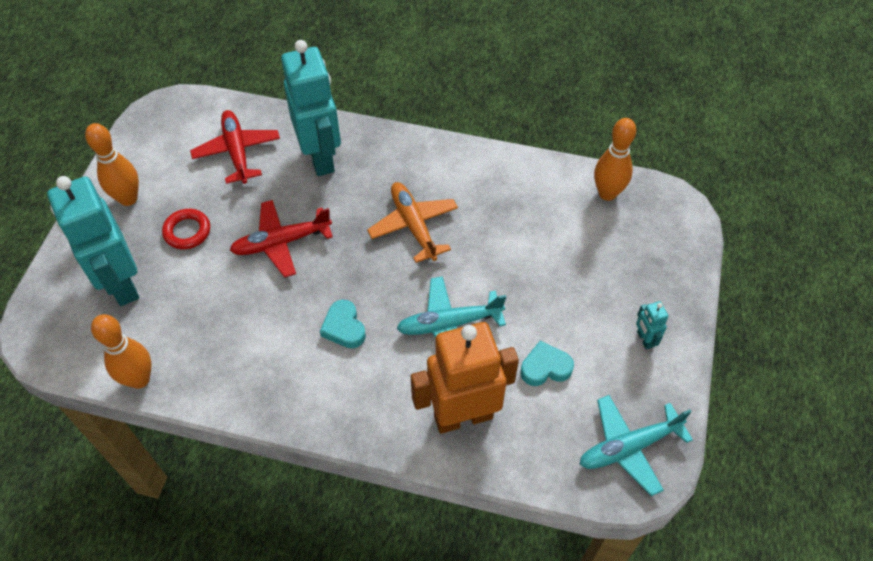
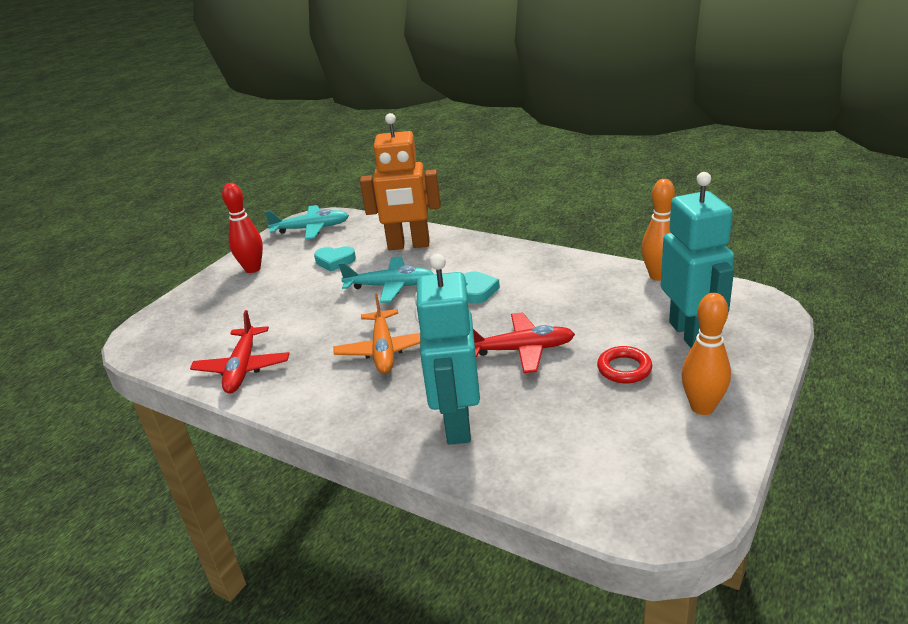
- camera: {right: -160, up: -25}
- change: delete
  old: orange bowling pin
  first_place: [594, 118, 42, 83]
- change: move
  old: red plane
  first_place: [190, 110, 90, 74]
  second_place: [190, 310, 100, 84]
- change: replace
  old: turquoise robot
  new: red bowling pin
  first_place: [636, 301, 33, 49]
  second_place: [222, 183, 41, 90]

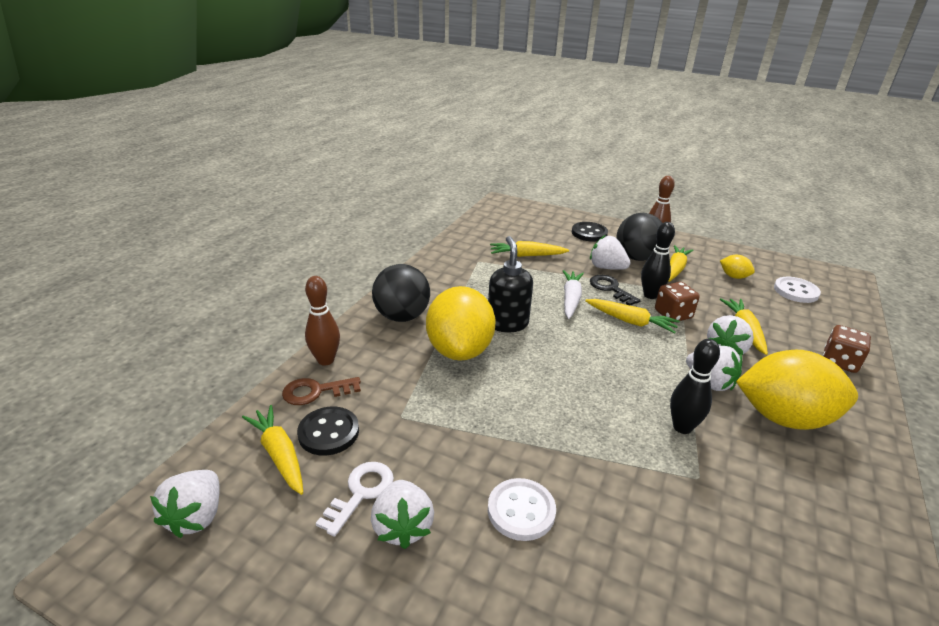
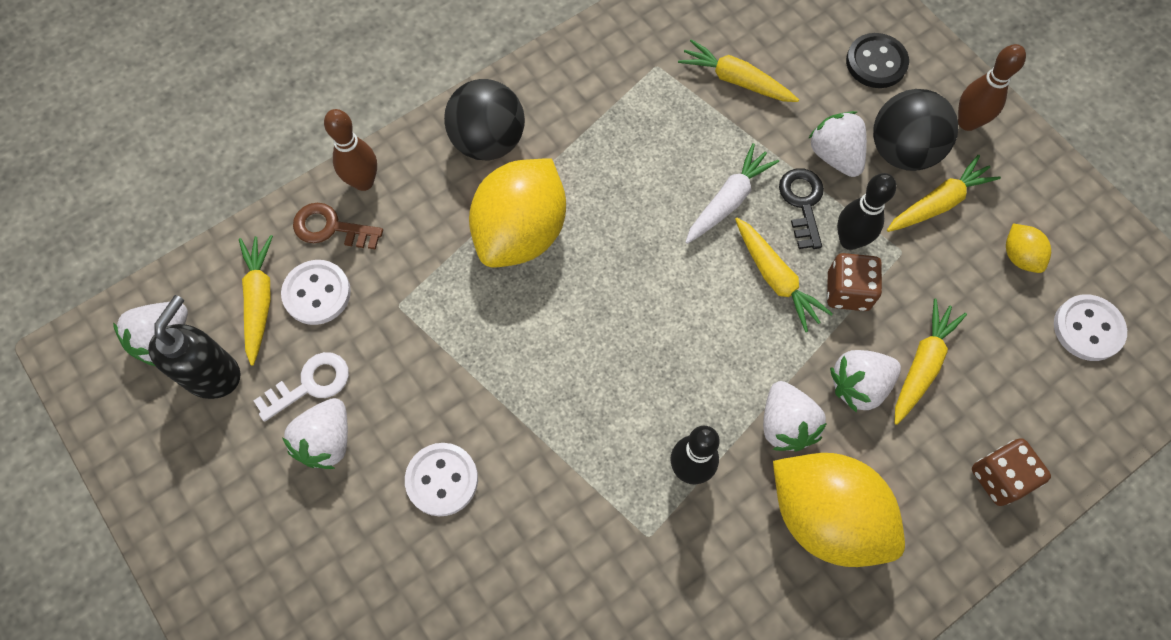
- camera: {right: 30, up: 35}
- change: move
  old: black soap dispenser
  first_place: [488, 236, 45, 96]
  second_place: [148, 295, 93, 104]
- change: recolor
  old: black button
  new: white button
  first_place: [297, 406, 62, 49]
  second_place: [281, 260, 70, 65]

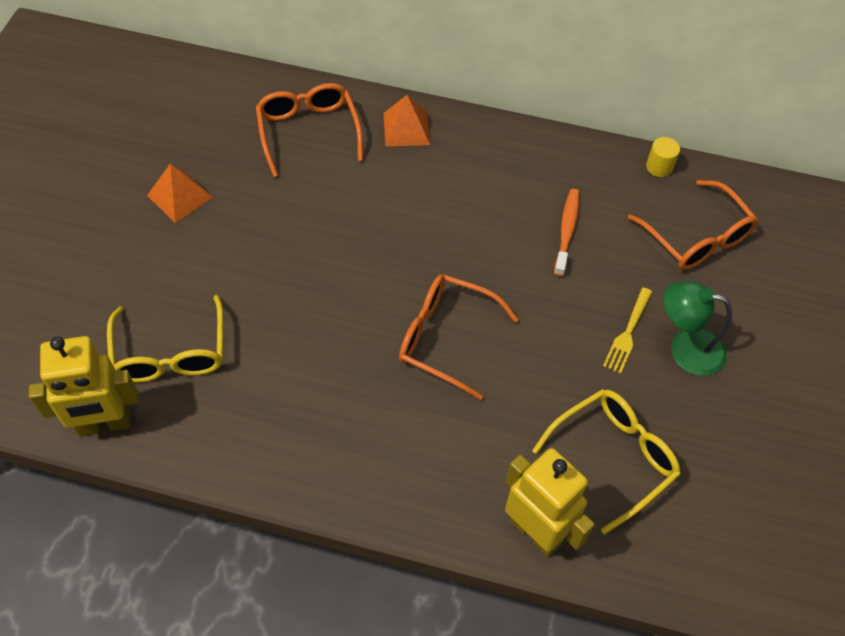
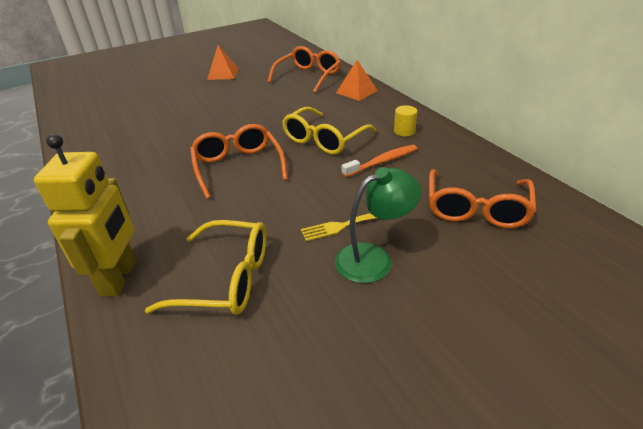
- camera: {right: 50, up: -20}
- change: delete
  old: yellow robot
  first_place: [29, 336, 110, 100]
- change: move
  old: yellow glasses
  first_place: [107, 295, 116, 88]
  second_place: [282, 107, 94, 48]
- change: move
  old: yellow cylinder
  first_place: [646, 137, 34, 40]
  second_place: [394, 105, 23, 31]
- change: rotate
  old: green lamp
  first_place: [664, 281, 68, 95]
  second_place: [335, 167, 86, 116]
  degrees: 90

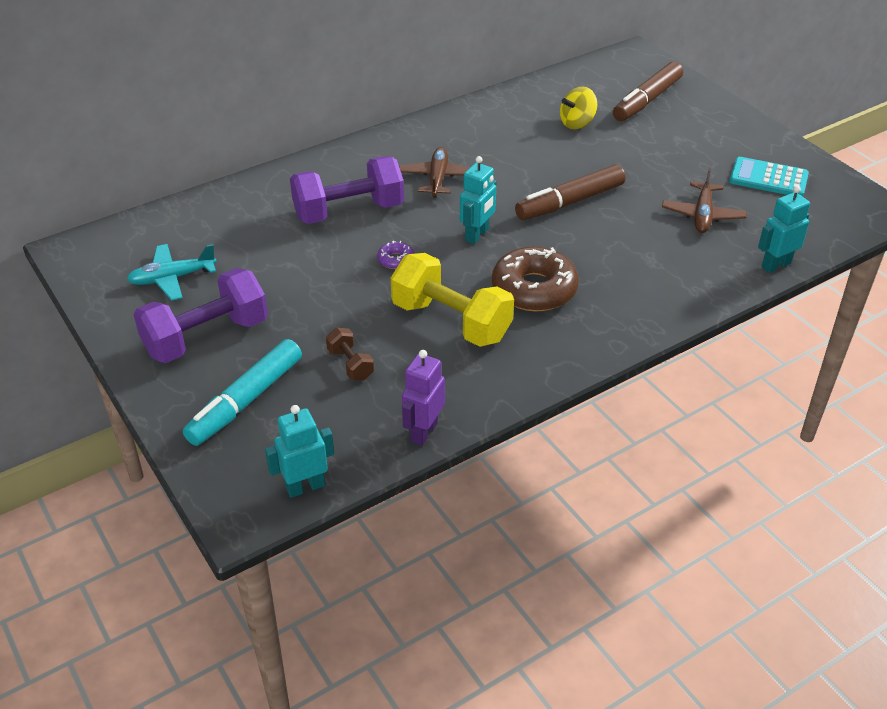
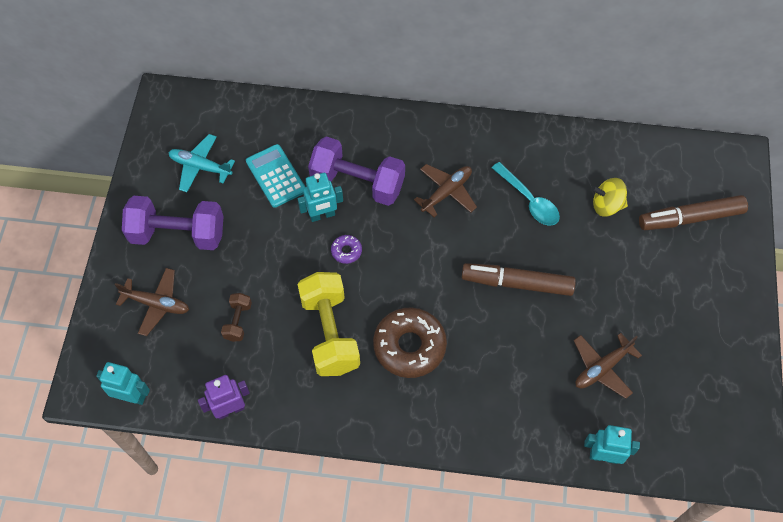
- camera: {right: 40, up: 20}
- change: insert
  new: turquoise spoon
  second_place: [492, 162, 68, 64]
- change: move
  old: turquoise robot
  first_place: [460, 156, 37, 88]
  second_place: [298, 173, 45, 49]
- change: move
  old: turquoise calculator
  first_place: [729, 157, 80, 39]
  second_place: [246, 144, 59, 64]
- change: replace
  old: turquoise marker
  new: brown plane
  first_place: [183, 339, 119, 107]
  second_place: [115, 268, 74, 68]

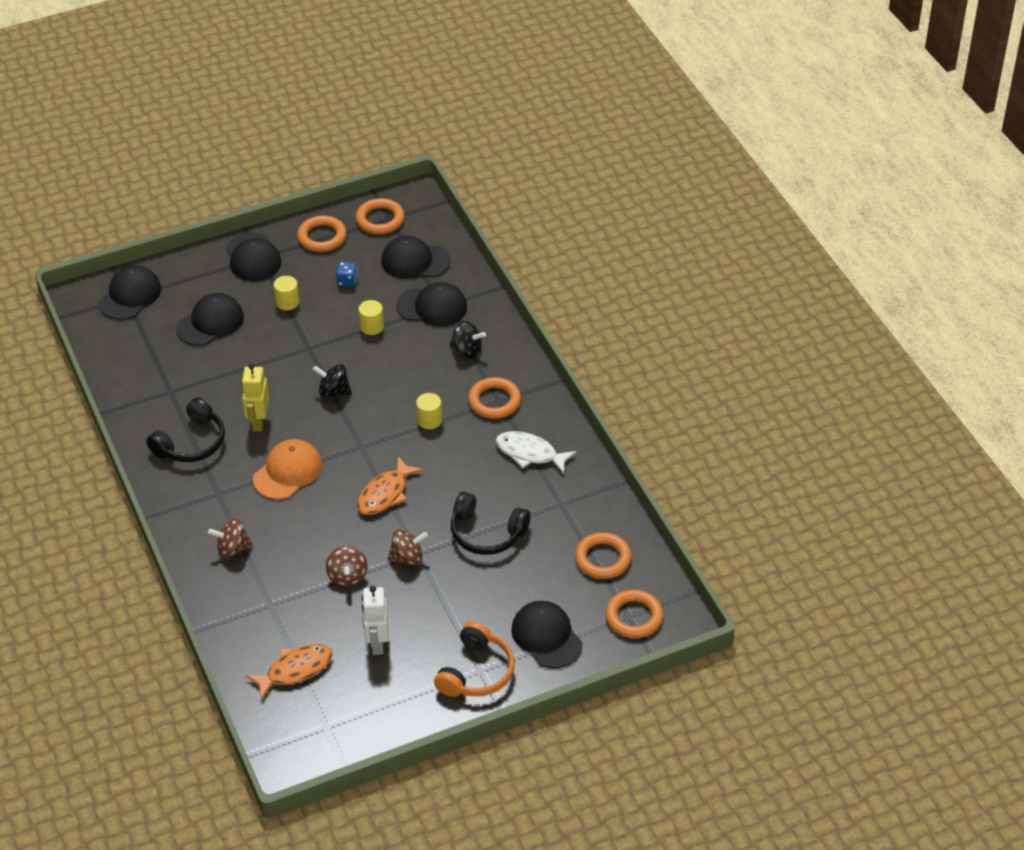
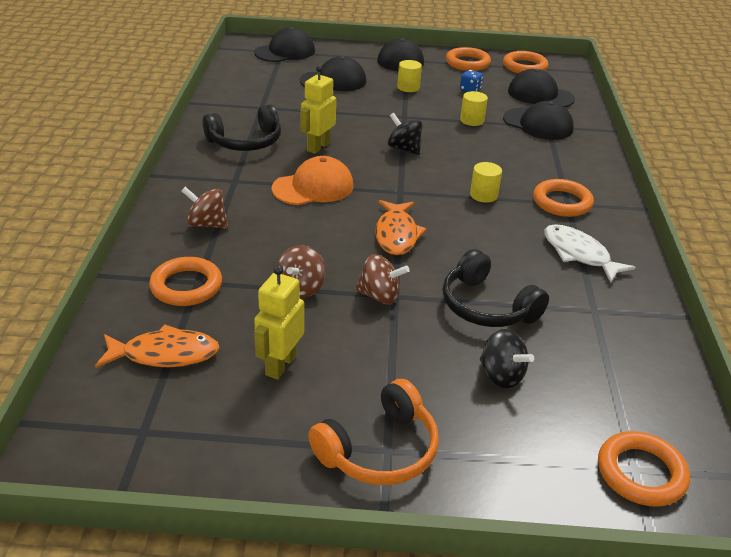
- camera: {right: 25, up: -10}
- change: delete
  old: black cap
  first_place: [511, 601, 71, 67]
- change: move
  old: black spinning top
  first_place: [450, 321, 36, 37]
  second_place: [480, 329, 54, 59]
- change: move
  old: orange ring
  first_place: [575, 532, 56, 47]
  second_place: [149, 257, 73, 49]
- change: recolor
  old: white robot
  new: yellow robot
  first_place: [362, 586, 26, 69]
  second_place: [254, 265, 50, 114]
- change: rotate
  old: orange fish
  first_place: [357, 456, 66, 59]
  second_place: [375, 200, 52, 55]
  degrees: -60

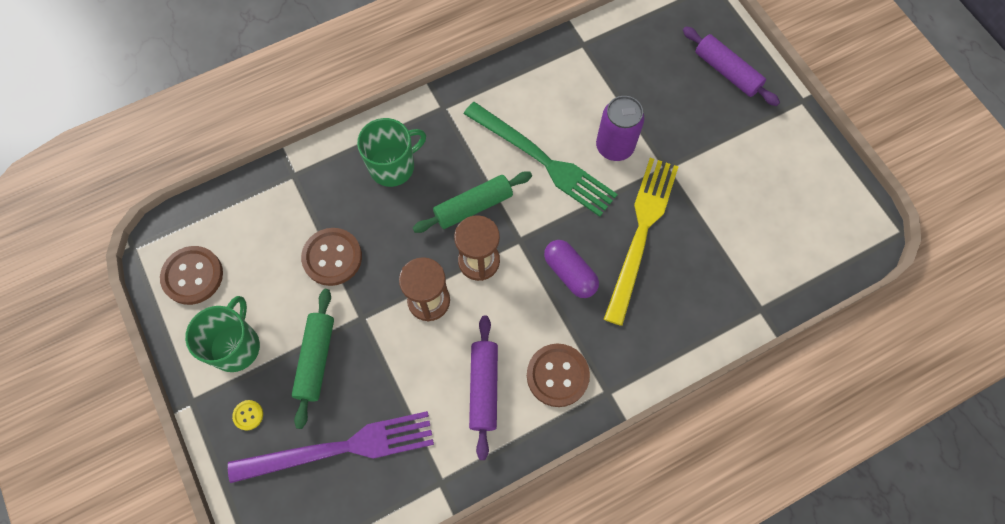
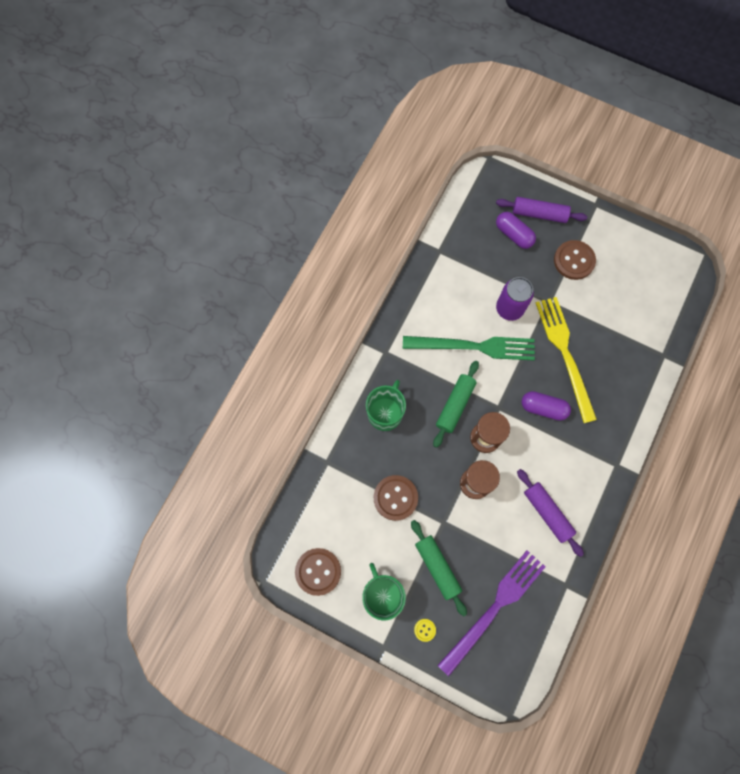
- camera: {right: -35, up: 5}
- change: insert
  new: purple capsule
  second_place: [496, 212, 40, 37]
- change: move
  old: brown button
  first_place: [527, 343, 63, 64]
  second_place: [554, 240, 42, 40]

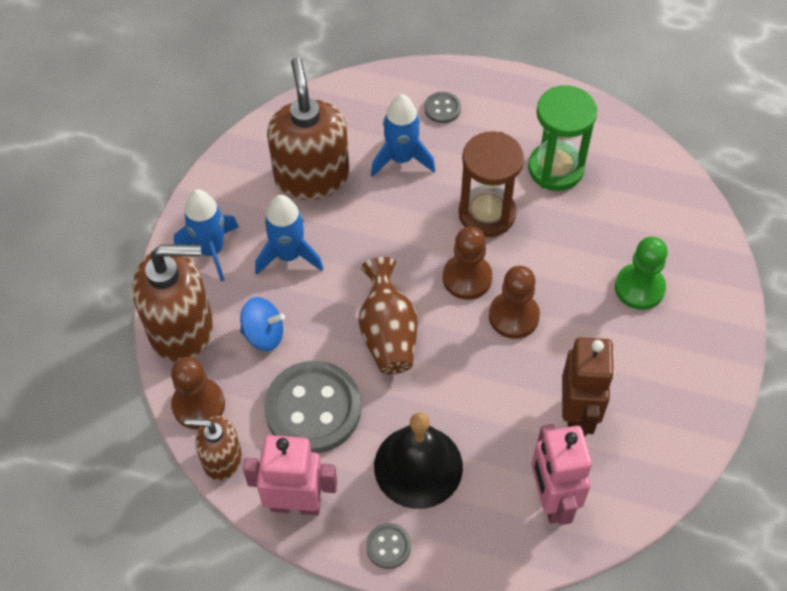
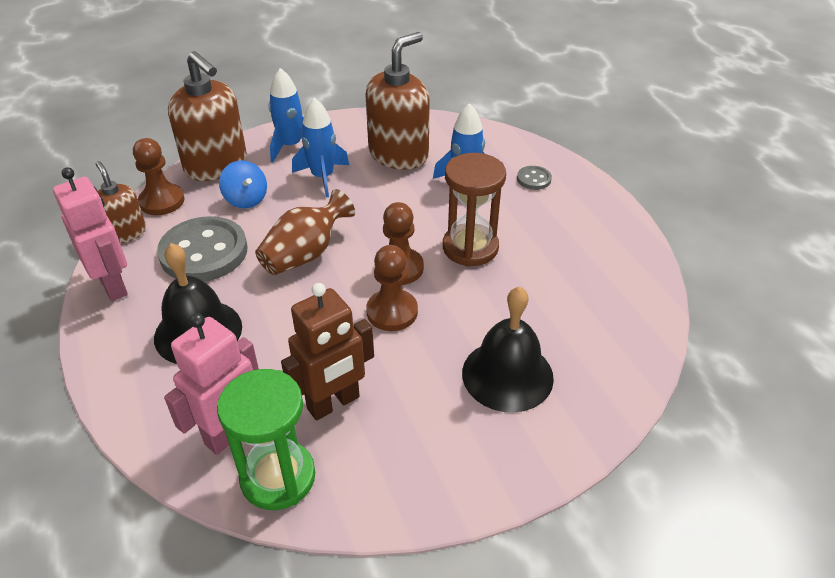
- camera: {right: 50, up: -15}
- change: delete
  old: grey button
  first_place: [366, 523, 45, 46]
- change: move
  old: green hourglass
  first_place: [528, 85, 69, 106]
  second_place: [217, 369, 98, 141]
- change: replace
  old: green pawn
  new: black bell
  first_place: [615, 237, 53, 73]
  second_place: [462, 286, 92, 127]

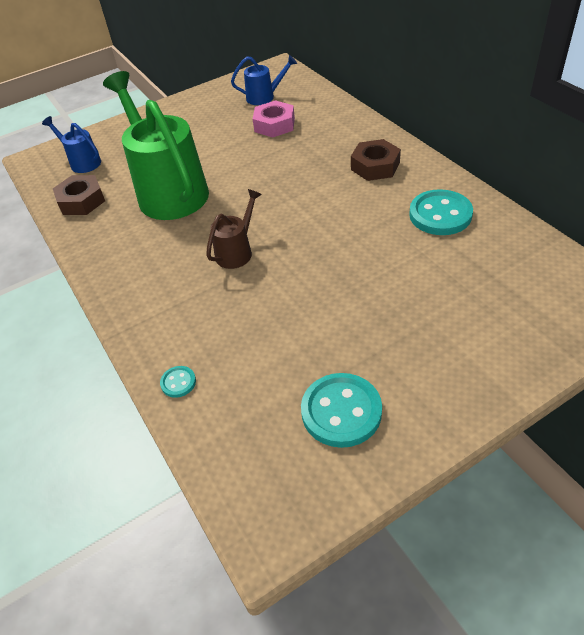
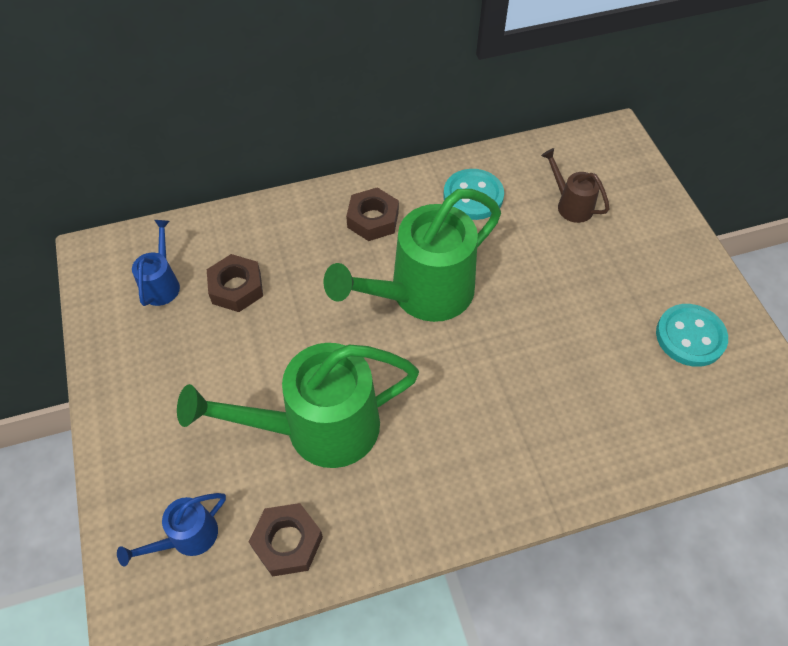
- camera: {right: -80, up: 10}
- change: delete
  old: turquoise button
  first_place: [160, 366, 36, 32]
- change: insert
  new: green watering can
  second_place: [323, 189, 178, 133]
- change: move
  old: brown watering can
  first_place: [206, 189, 56, 80]
  second_place: [541, 148, 68, 75]
- change: recolor
  old: pink nut
  new: brown nut
  first_place: [253, 100, 42, 38]
  second_place: [207, 254, 56, 58]

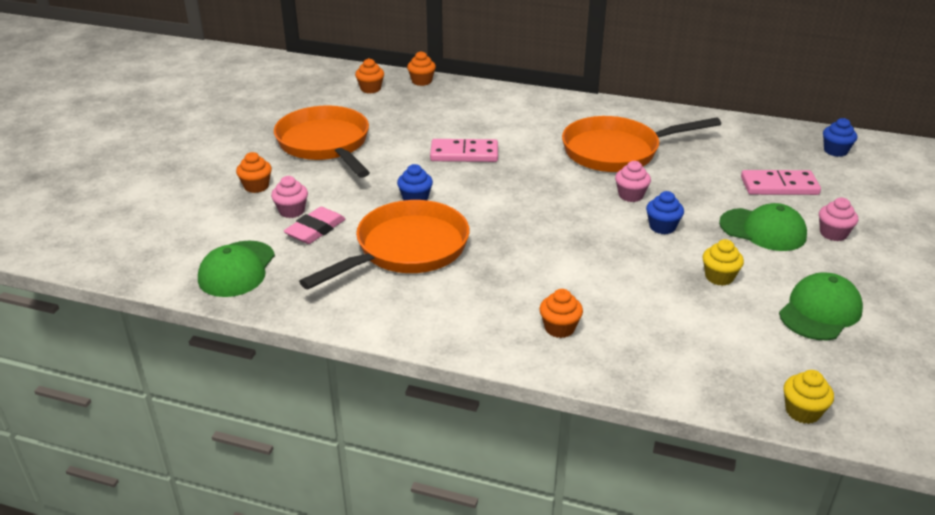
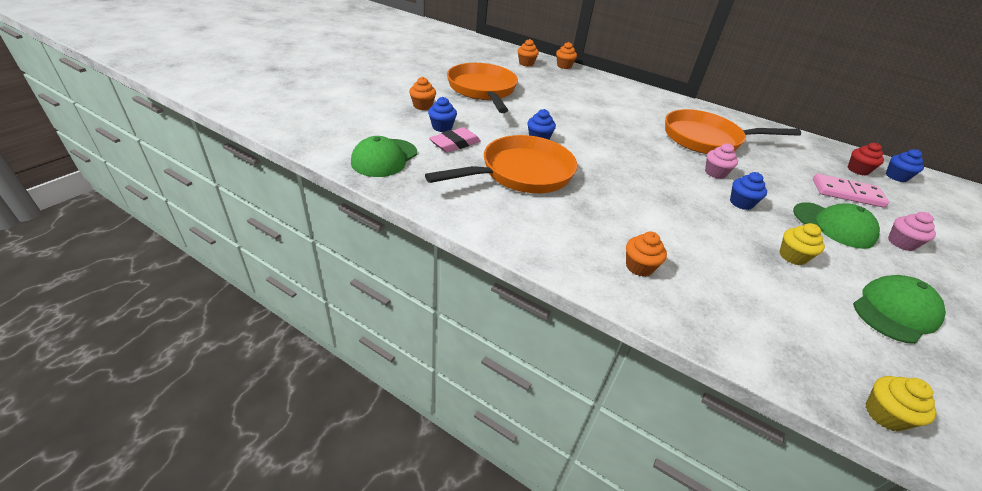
- camera: {right: 10, up: 5}
- change: delete
  old: pink domino
  first_place: [430, 139, 68, 23]
- change: insert
  new: red cupcake
  second_place: [848, 143, 36, 33]
- change: recolor
  old: pink cupcake
  new: blue cupcake
  first_place: [271, 176, 37, 42]
  second_place: [428, 97, 29, 35]

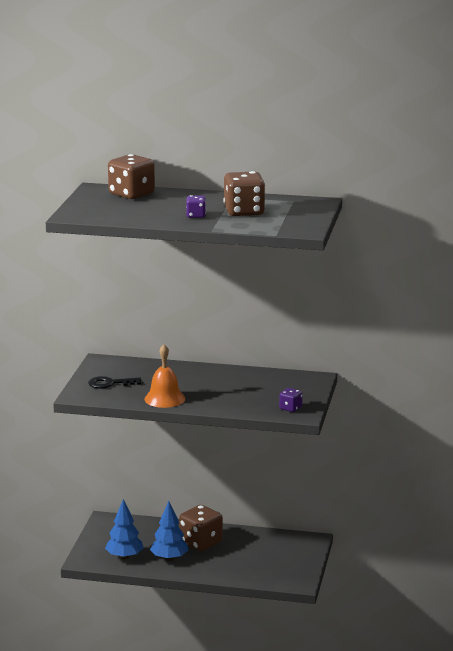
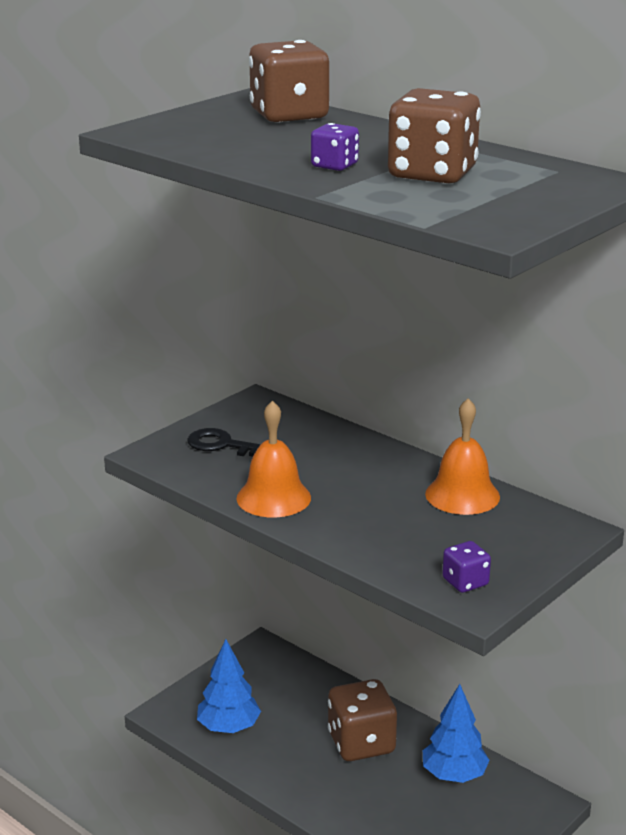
- camera: {right: 30, up: 5}
- change: insert
  new: orange bell
  second_place: [425, 398, 75, 117]
- change: move
  old: blue tree
  first_place: [150, 501, 38, 60]
  second_place: [423, 684, 67, 99]

